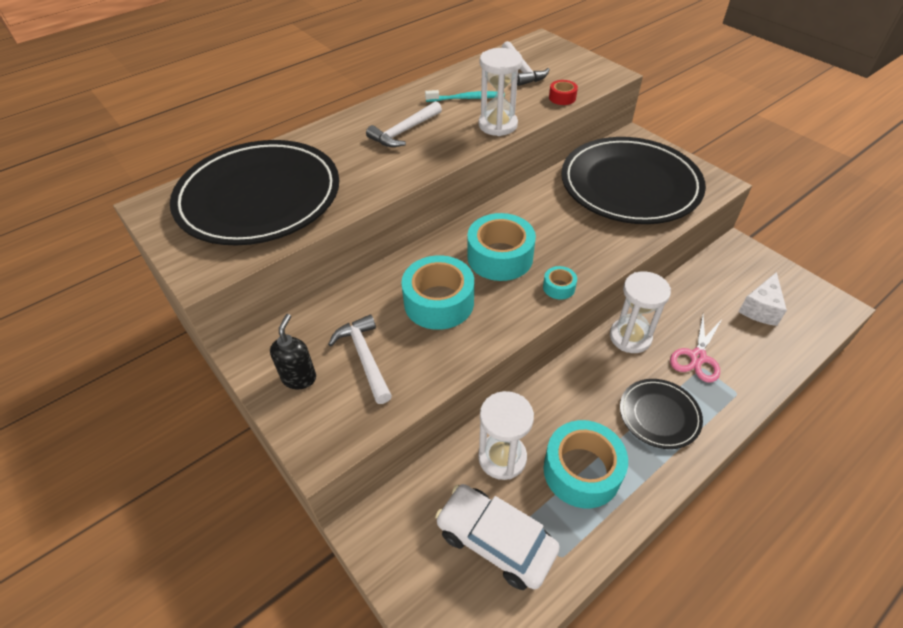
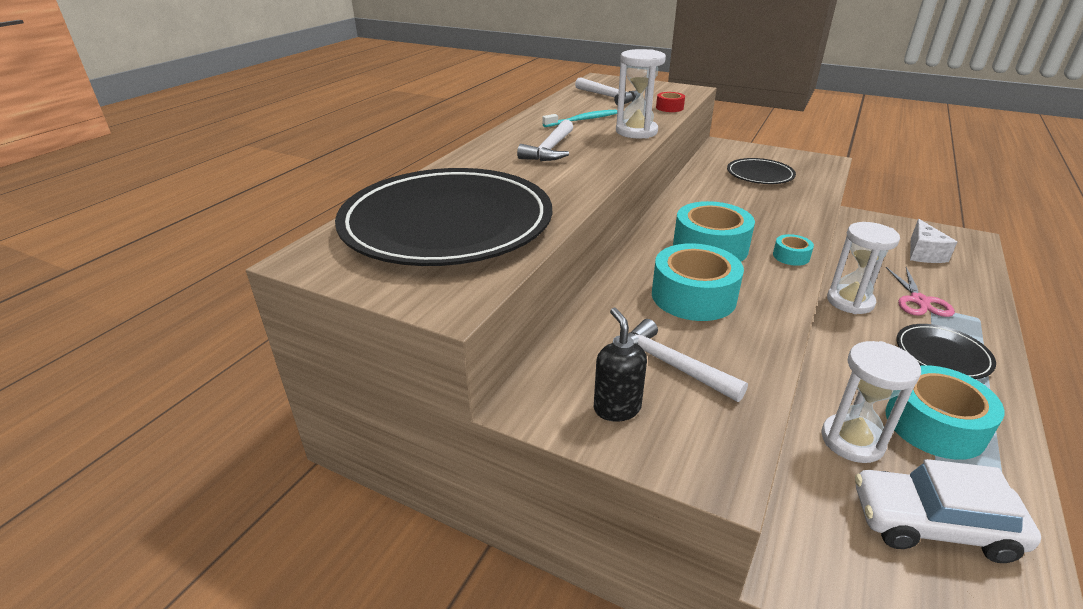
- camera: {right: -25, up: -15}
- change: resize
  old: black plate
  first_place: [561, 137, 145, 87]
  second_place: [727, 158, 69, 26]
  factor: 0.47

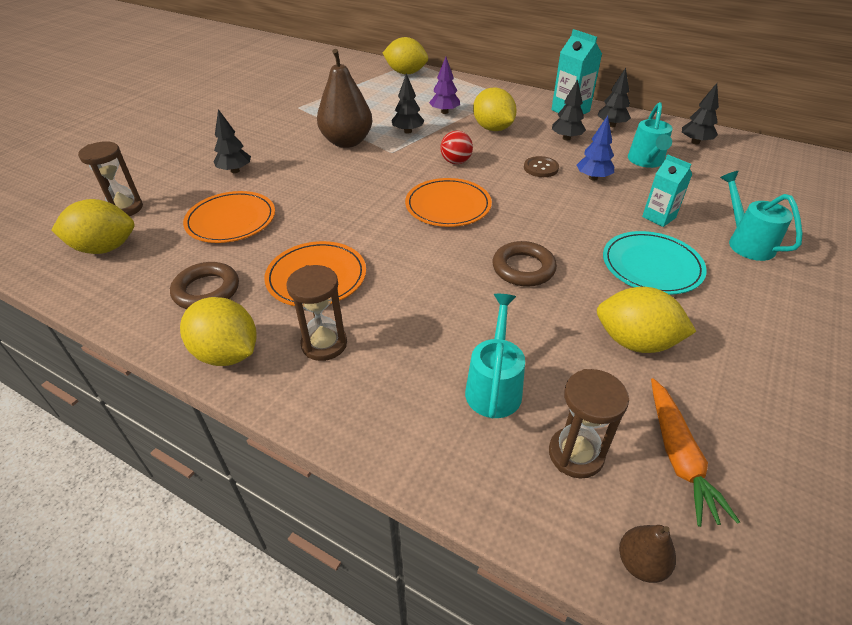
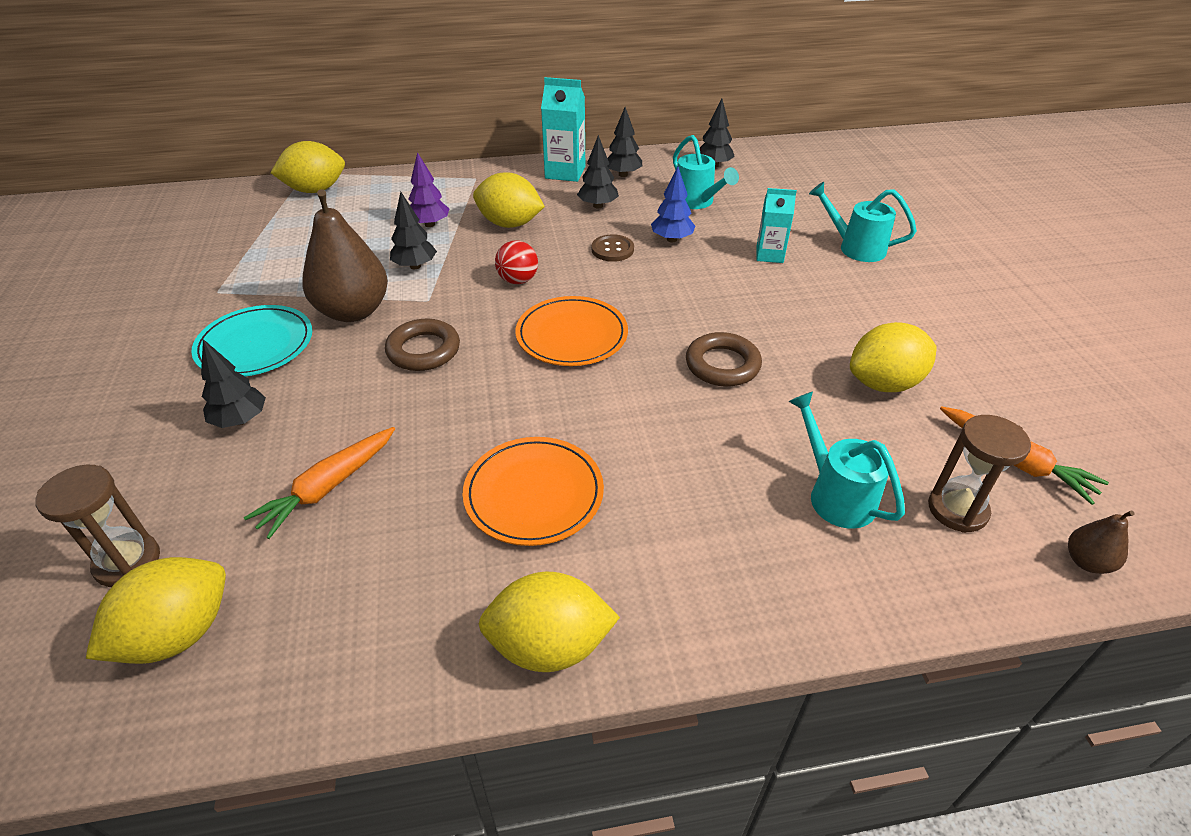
- camera: {right: -40, up: 0}
- change: delete
  old: brown hourglass
  first_place: [286, 265, 61, 96]
- change: move
  old: brown ring
  first_place: [170, 262, 69, 47]
  second_place: [385, 319, 75, 52]
- change: move
  old: turquoise plate
  first_place: [603, 231, 104, 64]
  second_place: [191, 305, 121, 71]
- change: replace
  old: orange plate
  new: orange carrot
  first_place: [183, 191, 92, 52]
  second_place: [244, 427, 151, 112]

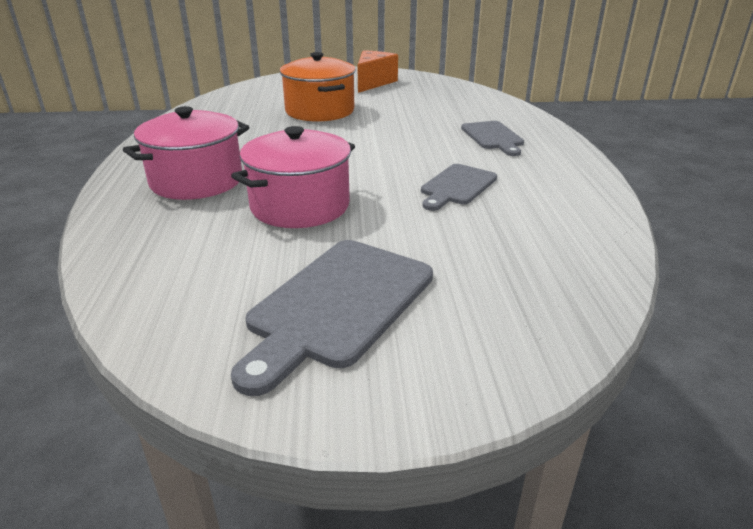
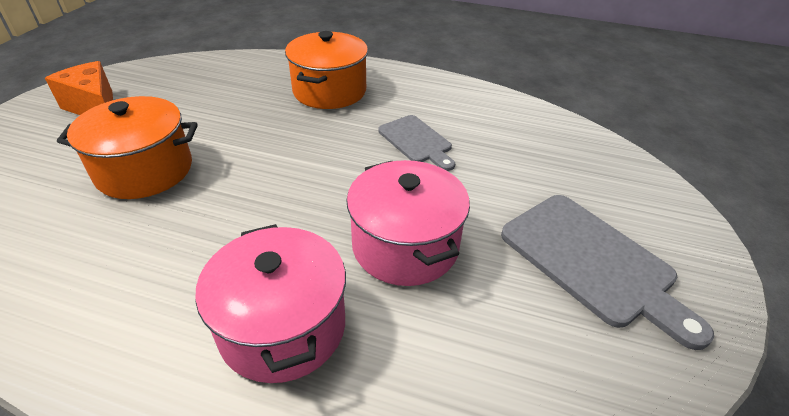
- camera: {right: -70, up: 10}
- change: replace
  old: grey cutting board
  new: orange pot
  first_place: [461, 121, 63, 35]
  second_place: [285, 31, 83, 78]

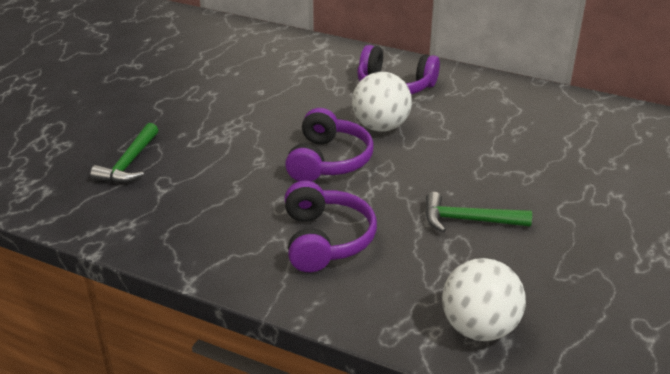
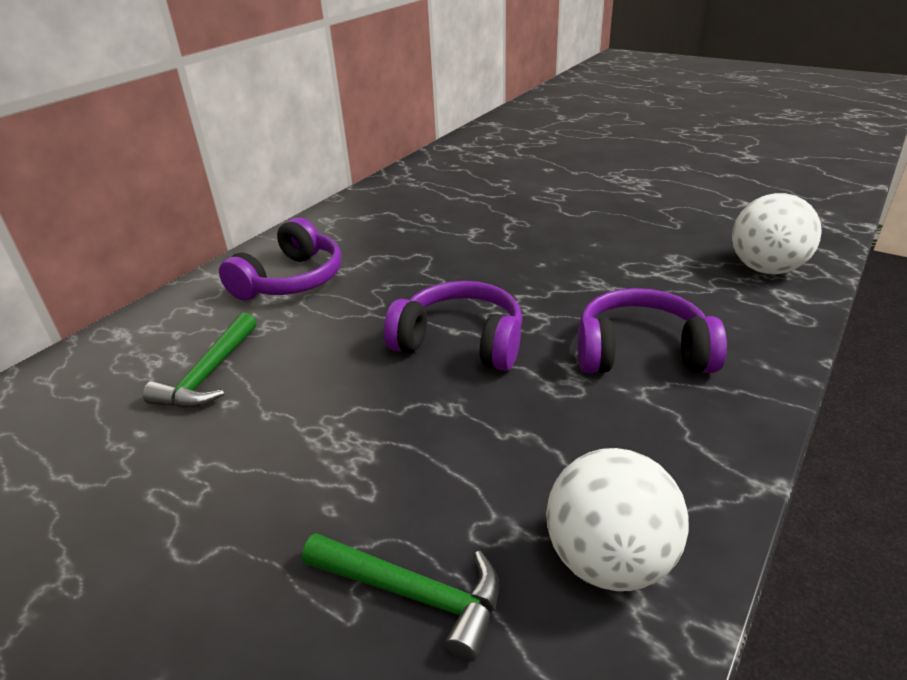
- camera: {right: -80, up: 0}
- change: move
  old: white ball
  first_place: [352, 72, 60, 60]
  second_place: [546, 448, 143, 143]
- change: move
  old: green hammer
  first_place: [425, 192, 107, 40]
  second_place: [143, 312, 114, 96]

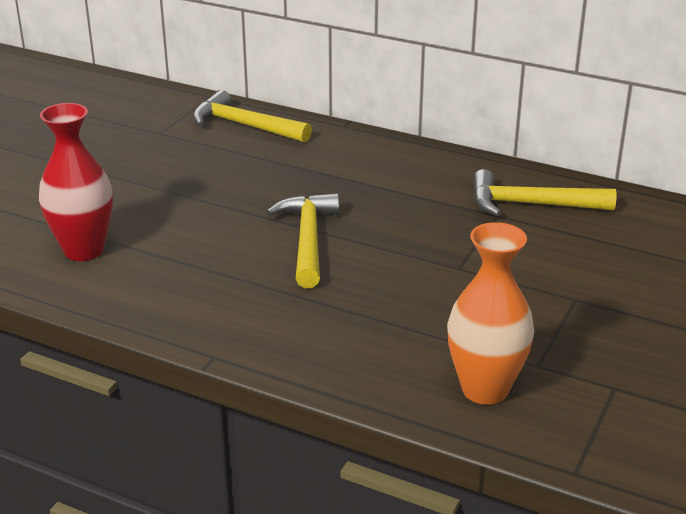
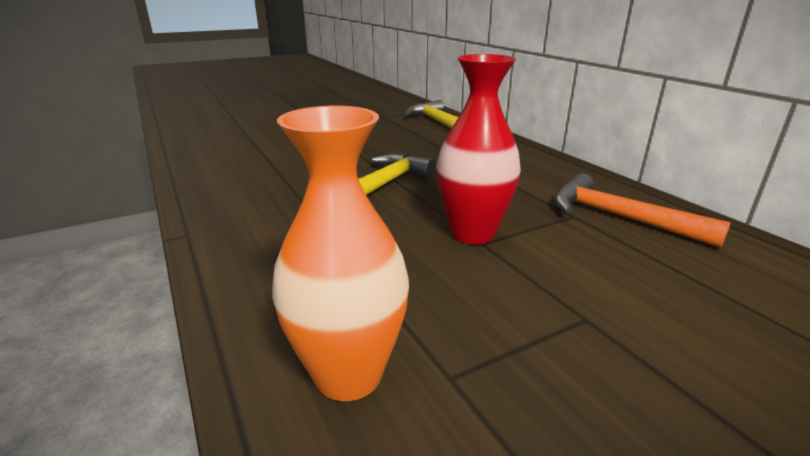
- camera: {right: 35, up: -5}
- change: move
  old: red vase
  first_place: [39, 103, 74, 158]
  second_place: [436, 54, 85, 191]
- change: recolor
  old: yellow hammer
  new: orange hammer
  first_place: [473, 169, 143, 47]
  second_place: [555, 173, 176, 75]

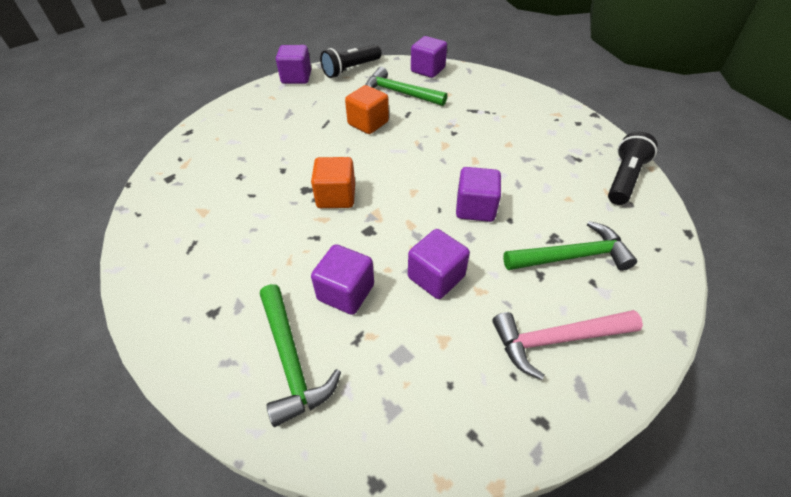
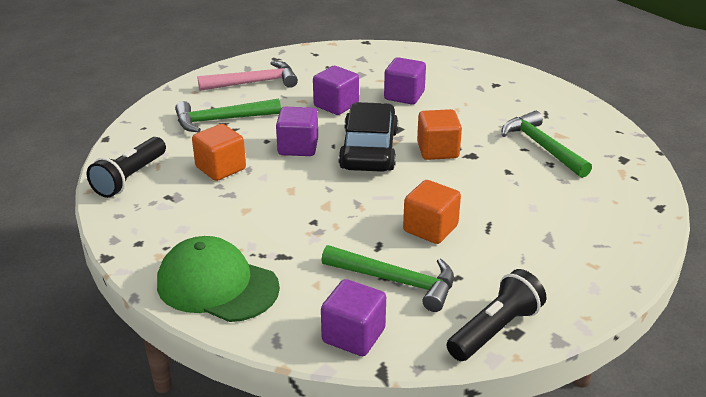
- camera: {right: 175, up: -15}
- change: delete
  old: purple cube
  first_place: [276, 45, 35, 39]
- change: insert
  new: green cap
  second_place: [157, 236, 123, 86]
- change: insert
  new: orange cube
  second_place: [192, 124, 54, 57]
- change: insert
  new: black car
  second_place: [339, 102, 59, 70]
- change: move
  old: green hammer
  first_place: [260, 284, 81, 143]
  second_place: [502, 111, 90, 67]

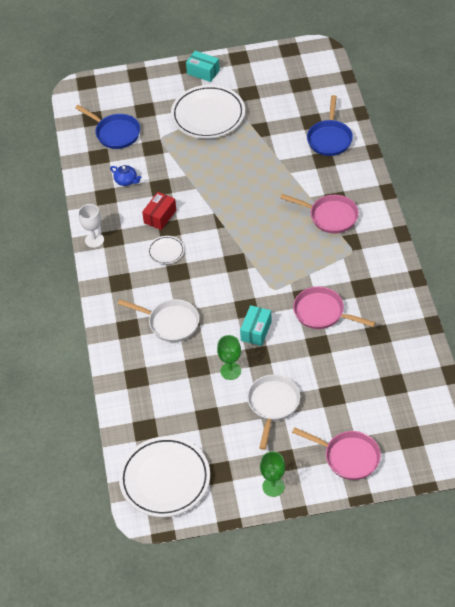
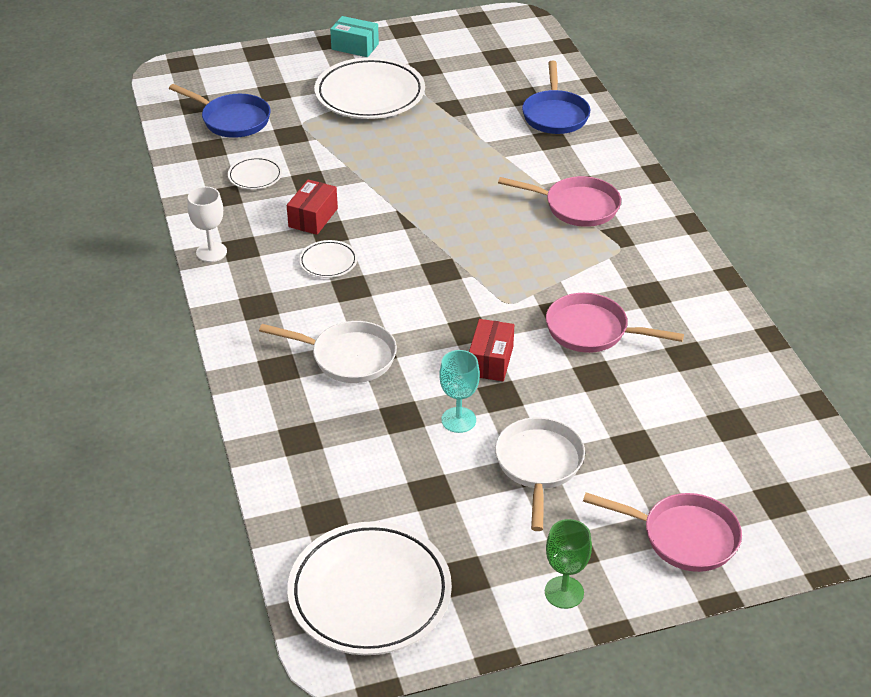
- camera: {right: -10, up: -10}
- change: replace
  old: blue teapot
  new: white plate
  first_place: [110, 165, 31, 21]
  second_place: [228, 157, 54, 32]
- change: recolor
  old: green goblet
  new: turquoise goblet
  first_place: [217, 335, 24, 45]
  second_place: [439, 350, 41, 83]
- change: recolor
  old: turquoise box
  new: red box
  first_place: [240, 305, 32, 41]
  second_place: [469, 319, 45, 62]

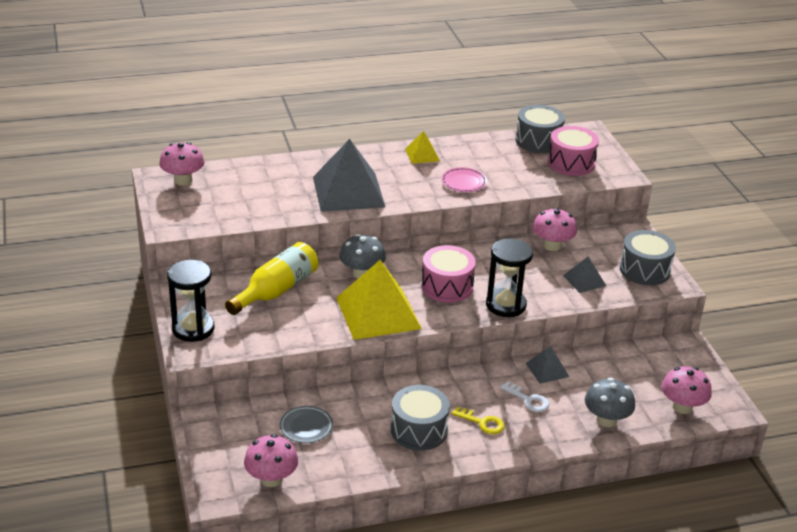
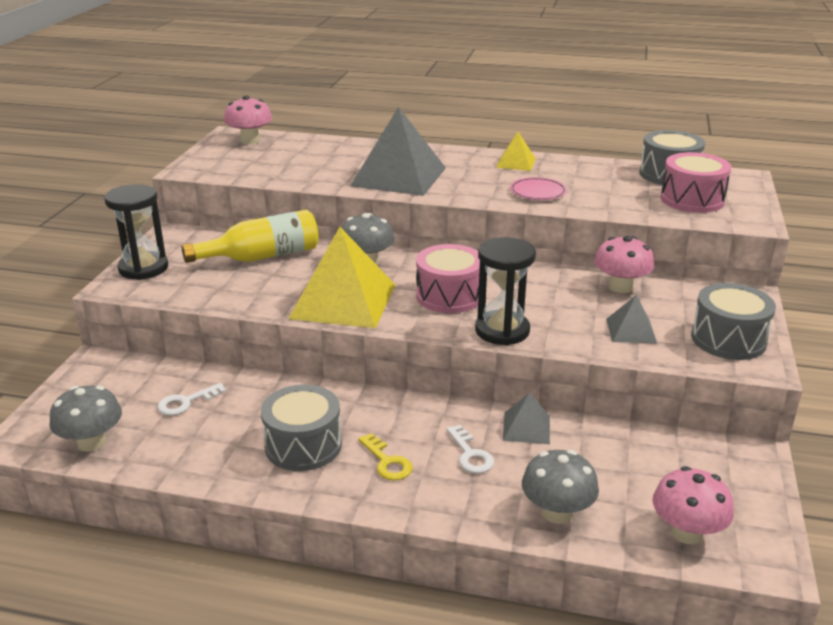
- camera: {right: 30, up: -5}
- change: replace
  old: grey plate
  new: white key
  first_place: [279, 406, 54, 37]
  second_place: [157, 383, 69, 32]
- change: recolor
  old: pink mushroom
  new: grey mushroom
  first_place: [244, 434, 54, 53]
  second_place: [50, 385, 72, 67]

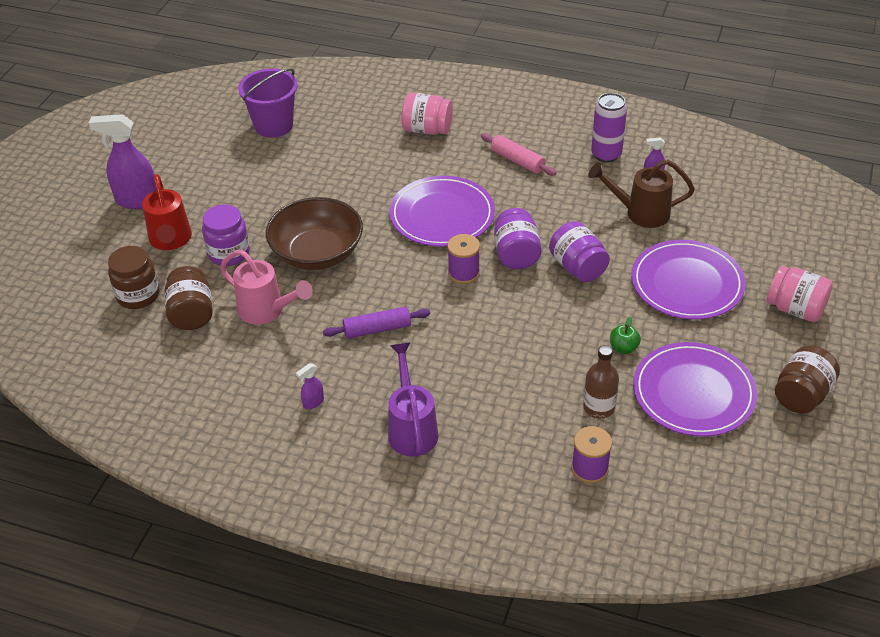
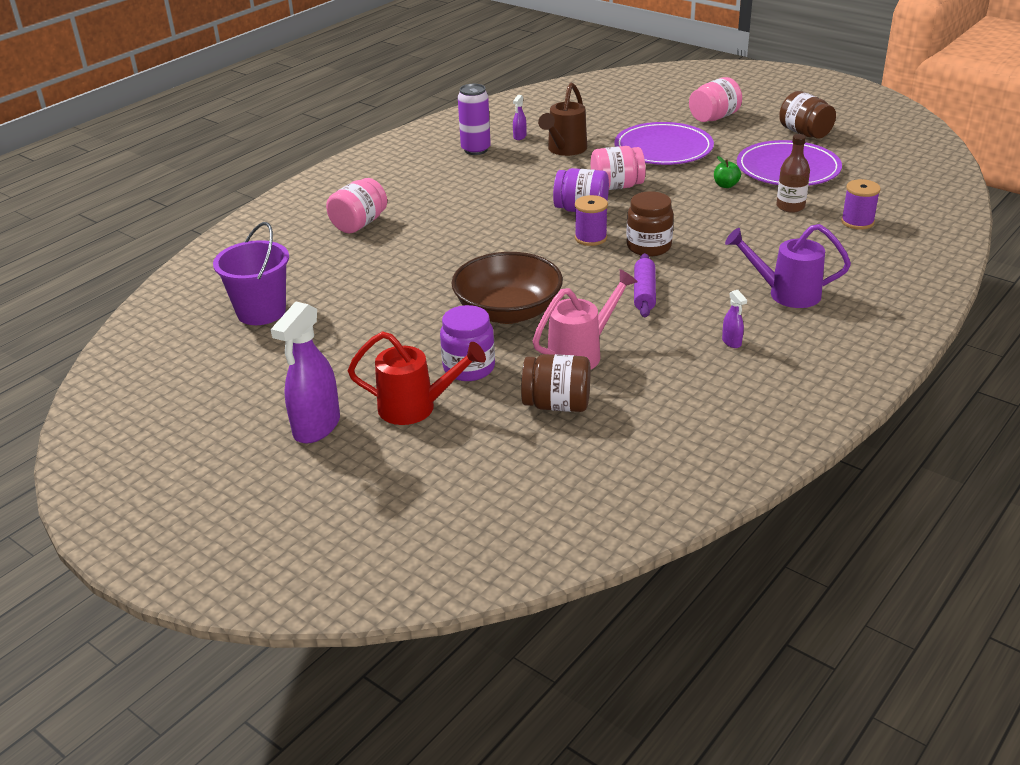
- camera: {right: -70, up: -10}
- change: delete
  old: purple plate
  first_place: [389, 176, 106, 71]
- change: delete
  old: pink rolling pin
  first_place: [481, 133, 76, 43]
- change: move
  old: brown jar
  first_place: [108, 246, 52, 63]
  second_place: [626, 191, 48, 66]
- change: recolor
  old: purple jar
  new: pink jar
  first_place: [549, 221, 61, 61]
  second_place: [591, 146, 55, 44]

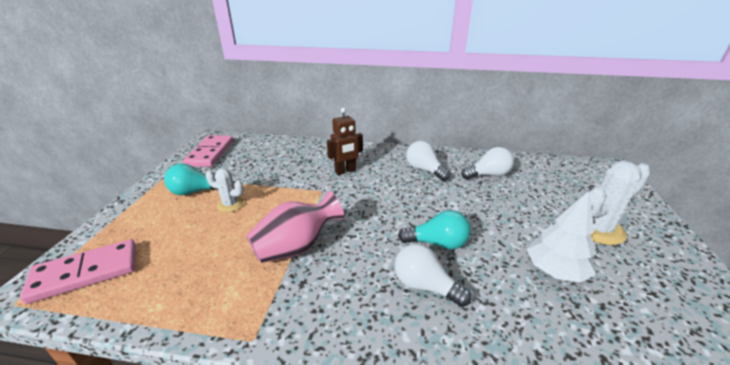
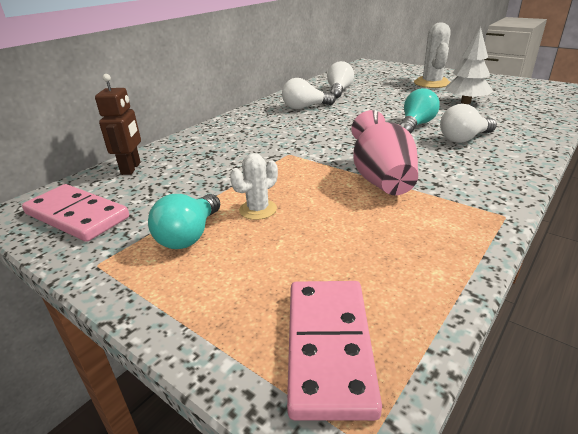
- camera: {right: -60, up: 0}
- change: move
  old: brown robot
  first_place: [327, 108, 36, 67]
  second_place: [95, 74, 46, 101]

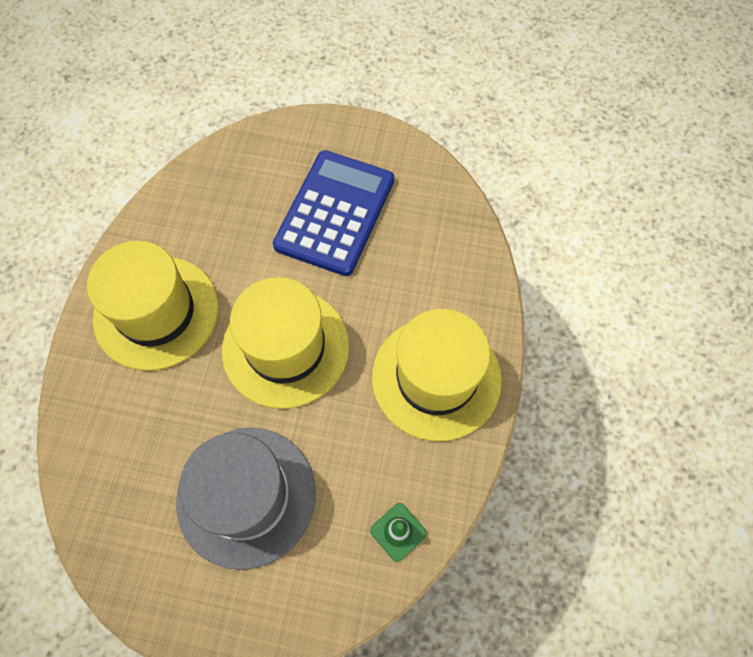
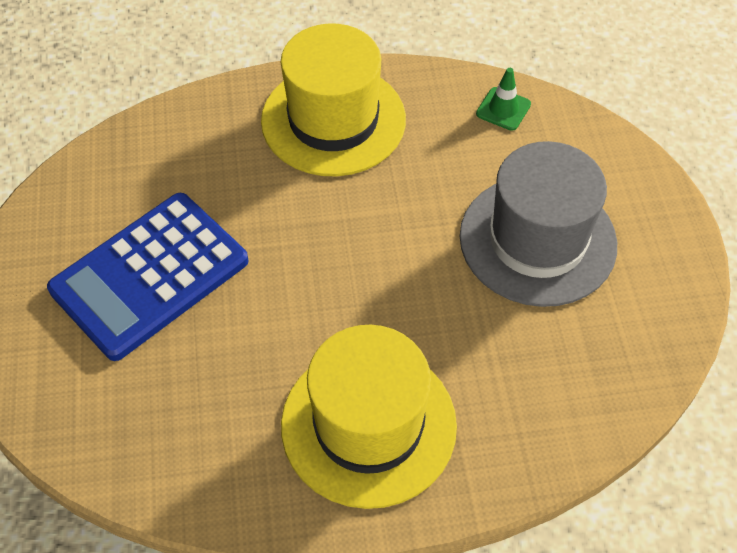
- camera: {right: -110, up: -10}
- change: delete
  old: yellow hat
  first_place: [222, 277, 127, 132]
- change: rotate
  old: blue calculator
  first_place: [273, 150, 121, 126]
  second_place: [47, 193, 202, 168]
  degrees: -45

